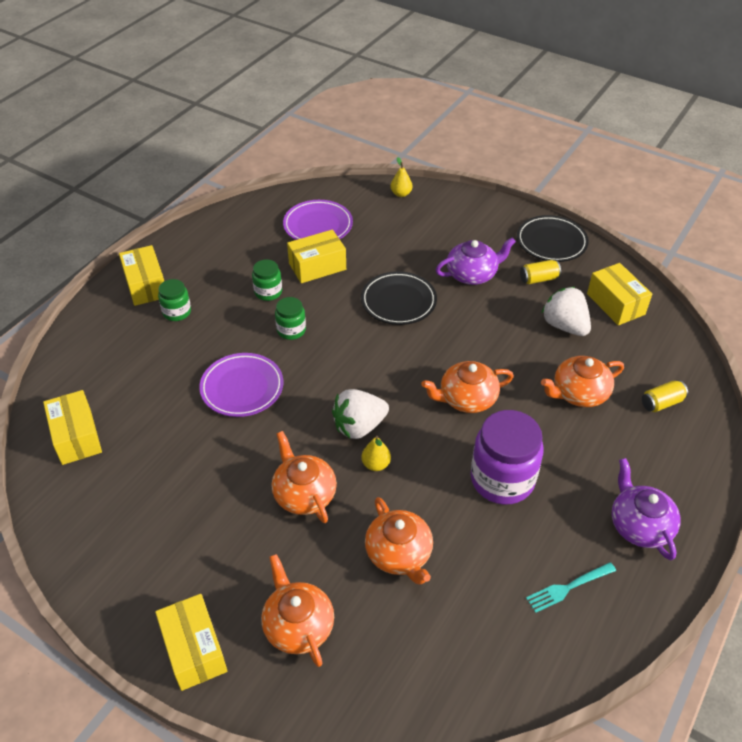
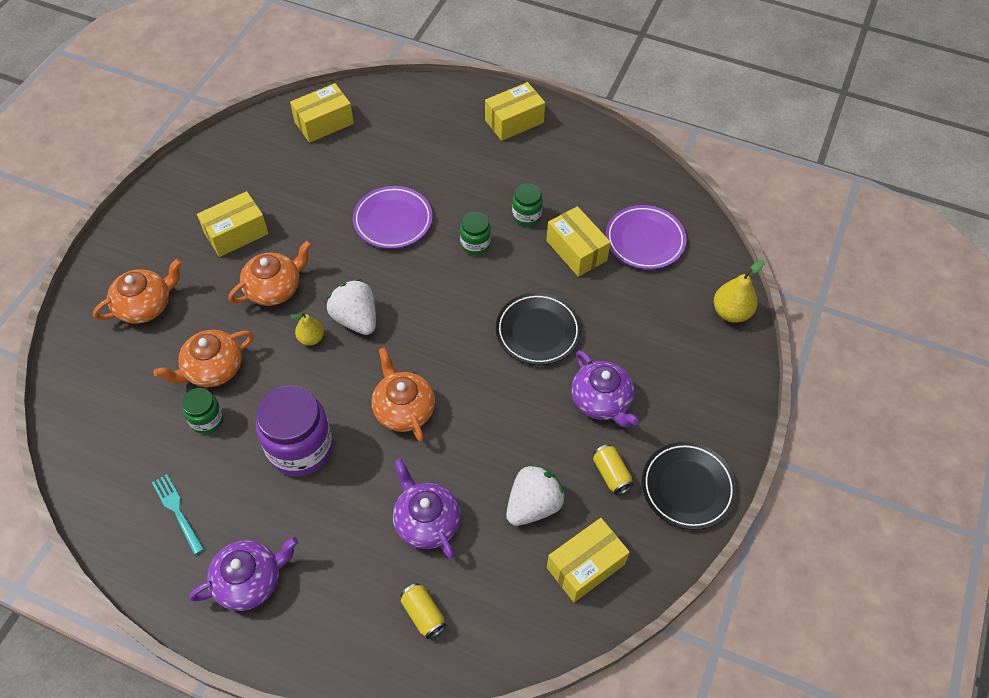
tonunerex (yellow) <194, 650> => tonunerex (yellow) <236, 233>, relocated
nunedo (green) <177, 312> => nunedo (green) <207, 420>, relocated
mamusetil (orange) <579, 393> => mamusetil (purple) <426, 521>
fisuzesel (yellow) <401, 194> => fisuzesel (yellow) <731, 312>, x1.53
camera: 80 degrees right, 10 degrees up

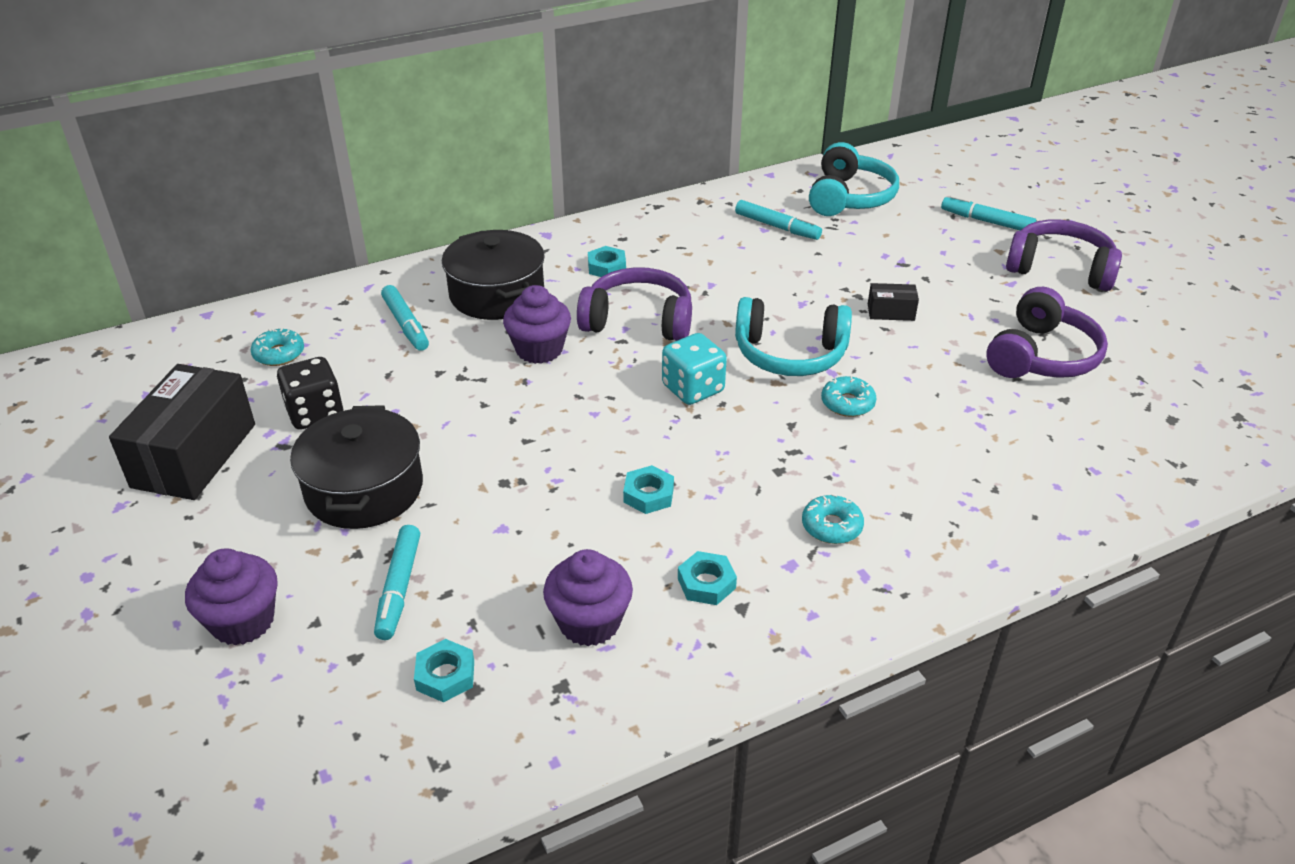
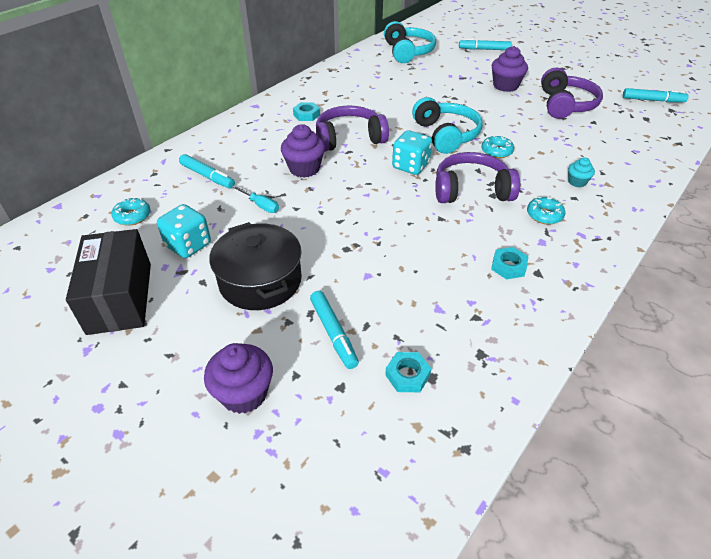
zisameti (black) <497, 294> => nothing
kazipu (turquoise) <648, 495> => nothing
tonunerex (black) <891, 312> => nothing
nothing => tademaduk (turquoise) <260, 205>
nothing => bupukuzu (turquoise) <577, 182>
bupukuzu (purple) <589, 622> => bupukuzu (purple) <505, 86>, relocated
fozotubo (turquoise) <777, 227> => fozotubo (turquoise) <652, 100>, relocated
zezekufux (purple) <1060, 269> => zezekufux (purple) <471, 190>, relocated
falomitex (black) <315, 413> => falomitex (turquoise) <188, 245>
zezekufux (turquoise) <790, 354> => zezekufux (turquoise) <446, 135>, 90 degrees counterclockwise
camera: 25 degrees left, 5 degrees up

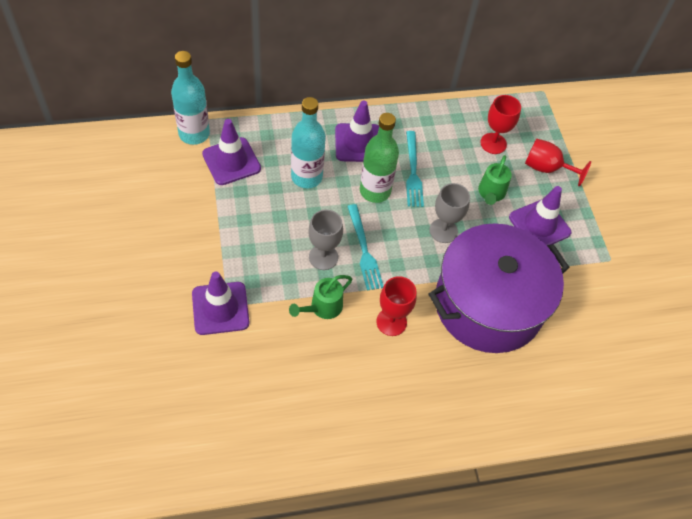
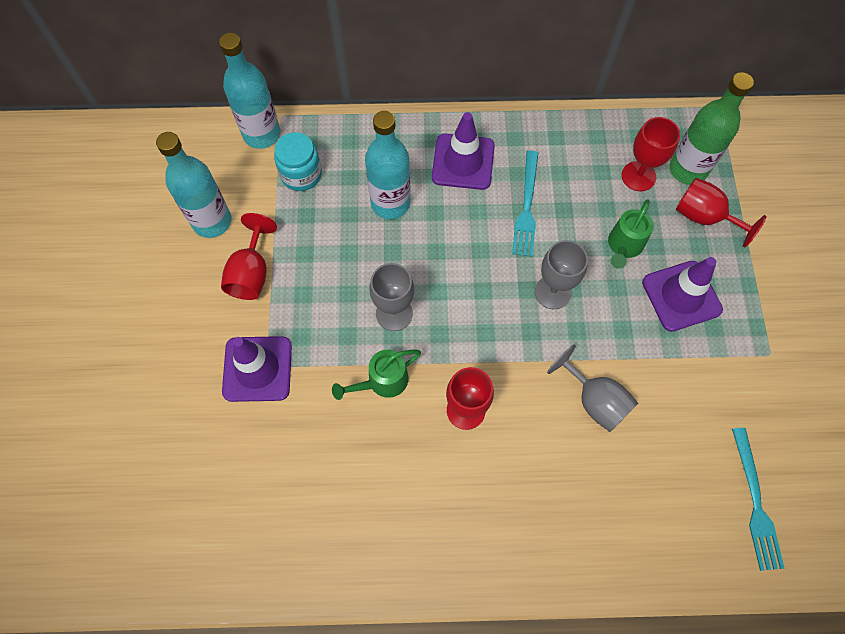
nothing => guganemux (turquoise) <212, 221>
nothing => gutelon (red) <251, 273>
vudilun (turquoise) <364, 250> => vudilun (turquoise) <755, 503>, relocated
guganemux (green) <375, 191> => guganemux (green) <688, 169>, relocated
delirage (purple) <231, 161> => nunedo (turquoise) <301, 174>
zisameti (purple) <488, 305> => gutelon (grey) <595, 400>
camera: 15 degrees right, 10 degrees up

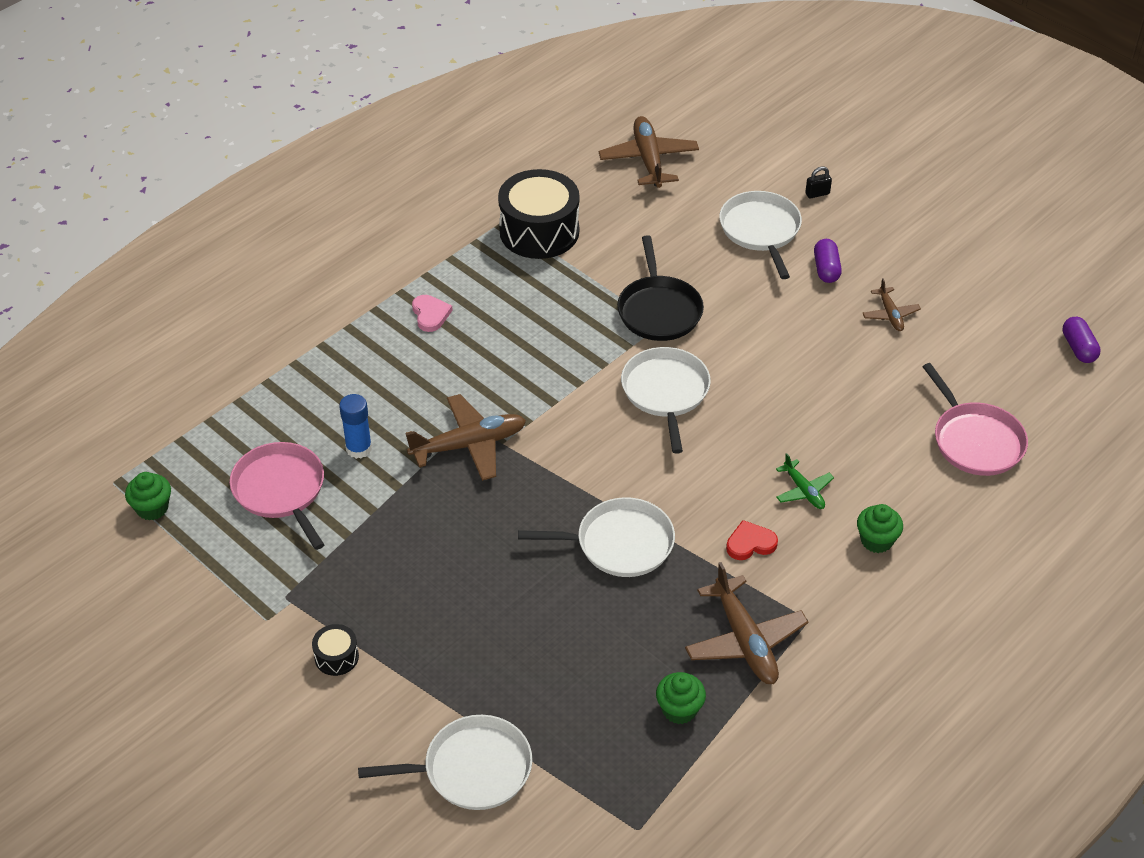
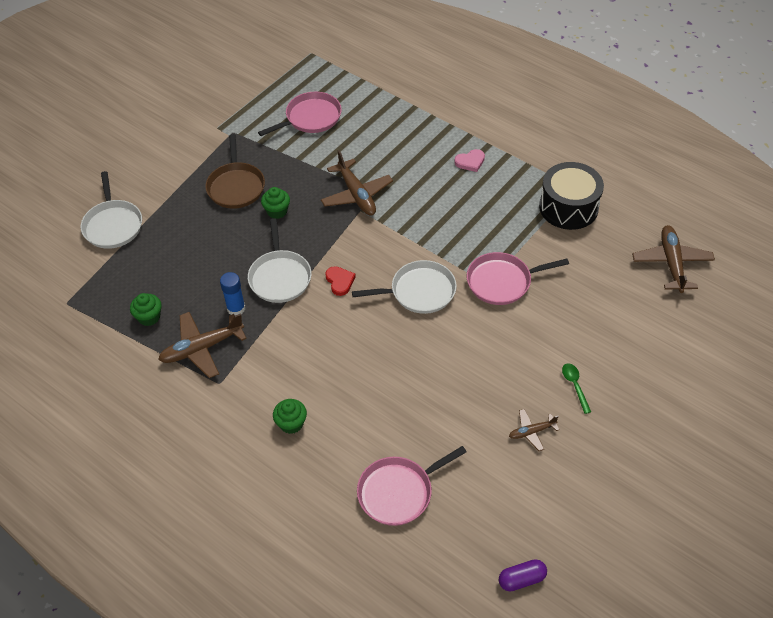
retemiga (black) <336, 657> => nothing
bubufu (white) <761, 231> => nothing
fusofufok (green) <804, 491> => nothing
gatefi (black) <817, 194> => nothing
nothing => bubufu (brown) <236, 186>
bupukuzu (green) <152, 508> => bupukuzu (green) <277, 211>, relocated
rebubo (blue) <359, 448> => rebubo (blue) <236, 308>, relocated
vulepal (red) <750, 543> => vulepal (red) <340, 281>, relocated
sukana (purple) <826, 269> => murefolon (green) <575, 386>
bubufu (black) <659, 310> => bubufu (pink) <502, 281>
fusofufok (brown) <648, 159> => fusofufok (brown) <671, 263>, 75 degrees counterclockwise
camera: 85 degrees right, 5 degrees up

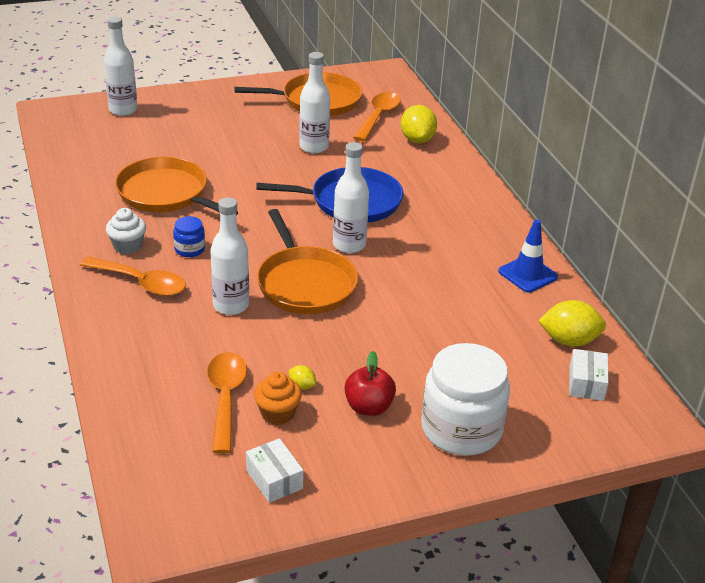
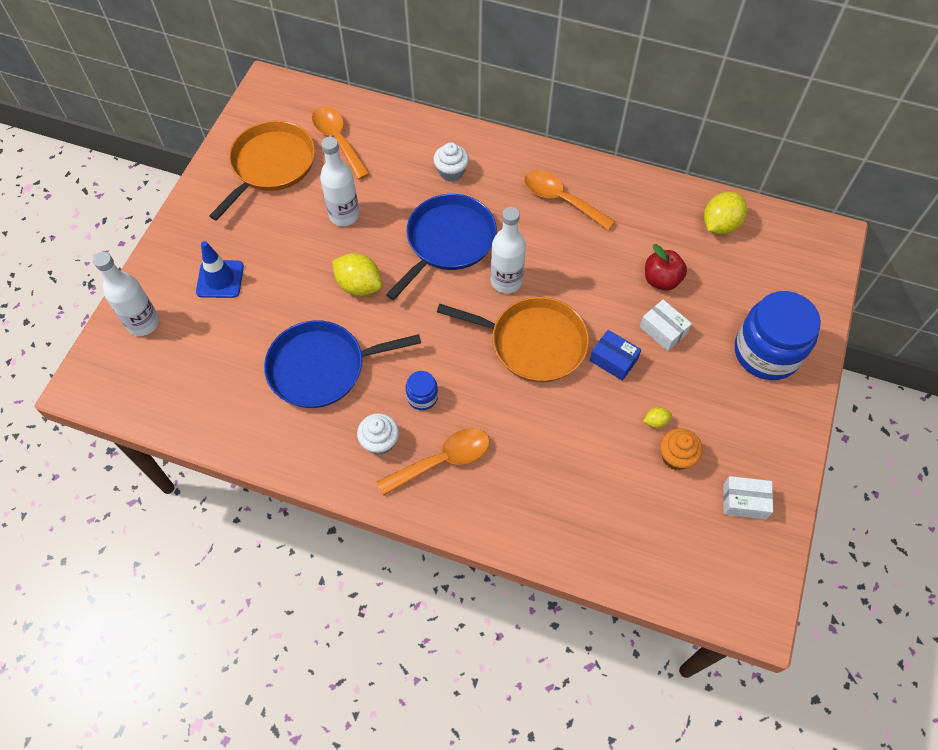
guganemux (white) <231, 305> => nothing
nothing => bupukuzu (white) <451, 172>
nothing => tonunerex (blue) <613, 360>
murefolon (orange) <226, 398> => murefolon (orange) <561, 200>, relocated
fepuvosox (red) <368, 407> => fepuvosox (red) <661, 280>, relocated
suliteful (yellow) <417, 139> => suliteful (yellow) <359, 285>, relocated
delirage (blue) <527, 274> => delirage (blue) <220, 279>, relocated
tonunerex (white) <586, 383> => tonunerex (white) <663, 330>, relocated
bubufu (orange) <166, 194> => bubufu (blue) <322, 368>
nunedo (white) <461, 429> => nunedo (blue) <766, 352>
camera: 50 degrees left, 25 degrees up

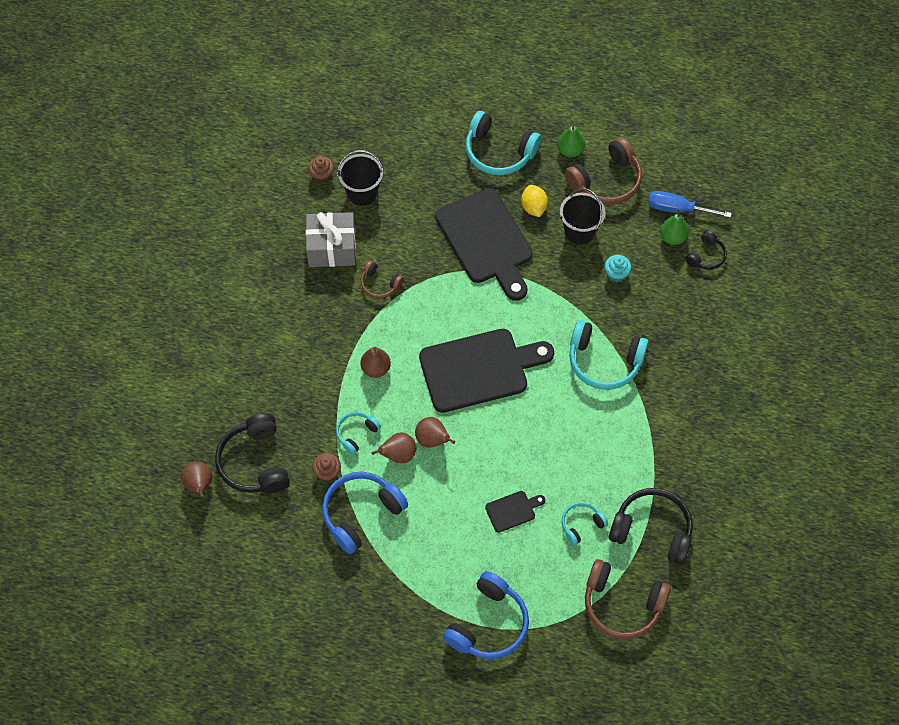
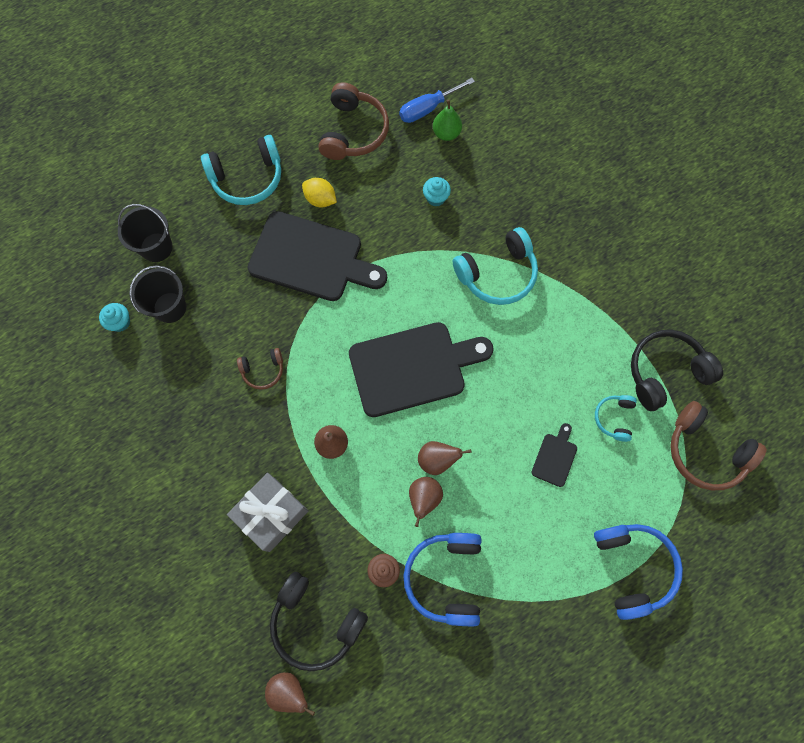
zezekufux (turquoise) <356, 433> => nothing
fisuzesel (green) <570, 150> => nothing
zezekufux (black) <706, 256> => nothing
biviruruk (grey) <332, 248> => biviruruk (grey) <272, 514>, relocated
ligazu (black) <579, 231> => ligazu (black) <156, 247>, relocated
bupukuzu (brown) <322, 175> => bupukuzu (turquoise) <120, 322>
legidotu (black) <479, 369> => legidotu (black) <413, 367>, 45 degrees clockwise
zezekufux (brown) <622, 604> => zezekufux (brown) <705, 451>, 60 degrees clockwise
camera: 45 degrees left, 10 degrees up

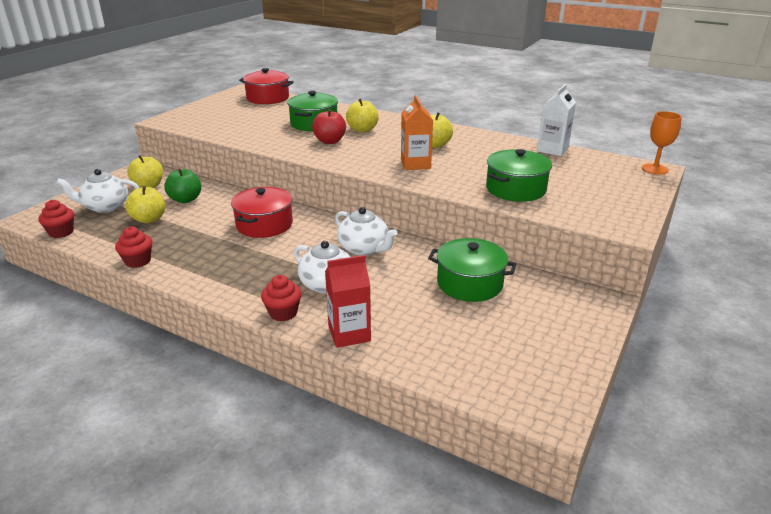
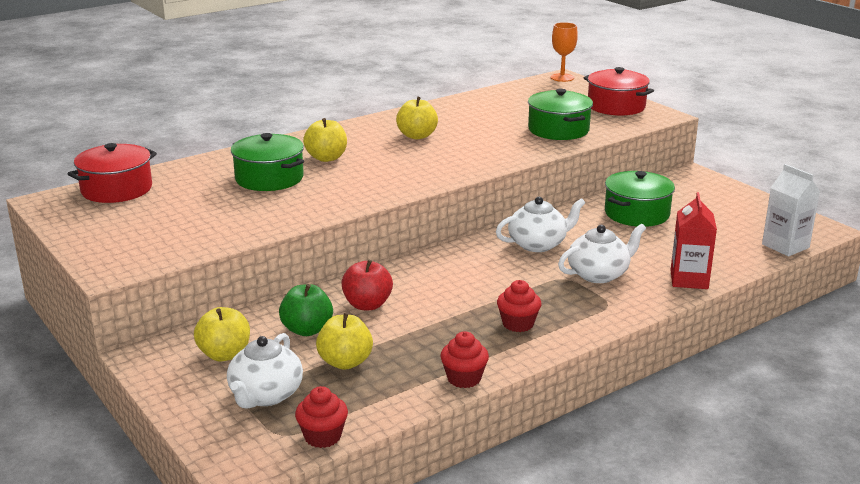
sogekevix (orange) <415, 164> => nothing
zisameti (red) <264, 224> => zisameti (red) <616, 106>, relocated
bupukuzu (red) <283, 313> => bupukuzu (red) <518, 324>, relocated
fepuvosox (red) <329, 141> => fepuvosox (red) <367, 305>, relocated
sogekevix (white) <552, 149> => sogekevix (white) <785, 246>, relocated
camera: 65 degrees left, 5 degrees down

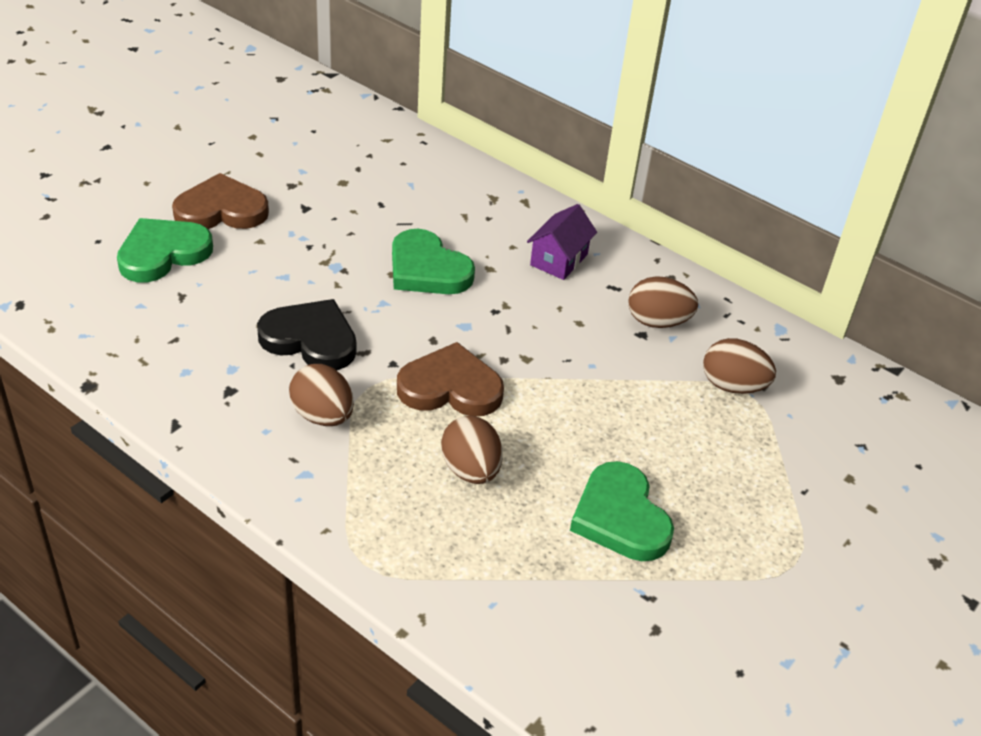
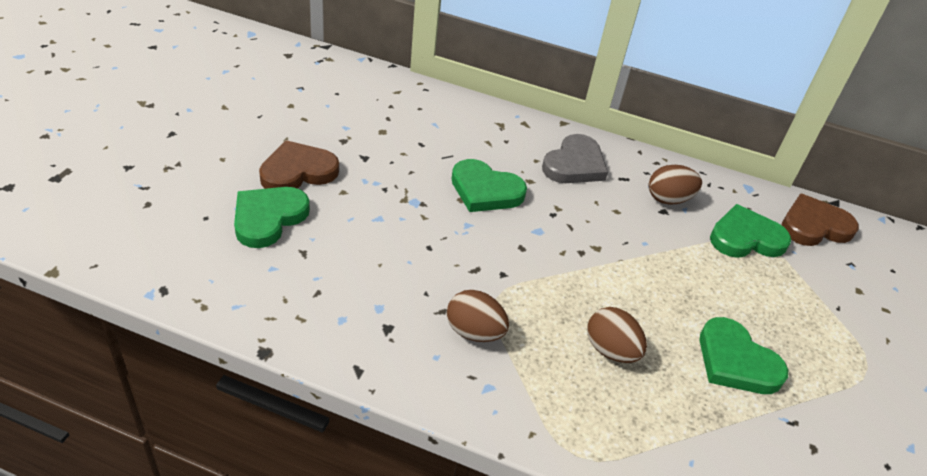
vulepal (black) <310, 339> => nothing
vulepal (brown) <450, 387> => vulepal (brown) <814, 226>, relocated
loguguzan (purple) <559, 260> => vulepal (grey) <574, 164>
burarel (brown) <732, 386> => vulepal (green) <746, 238>
camera: 20 degrees left, 0 degrees up

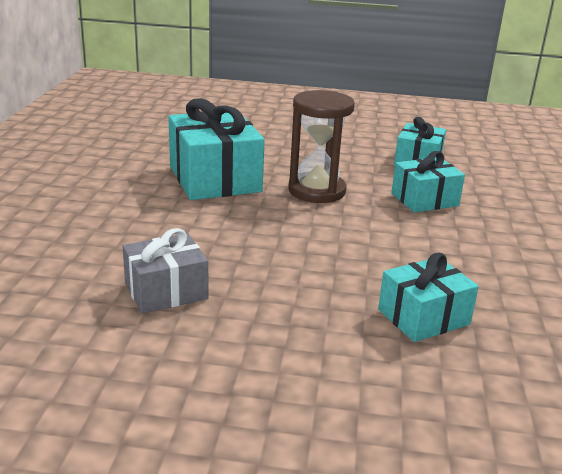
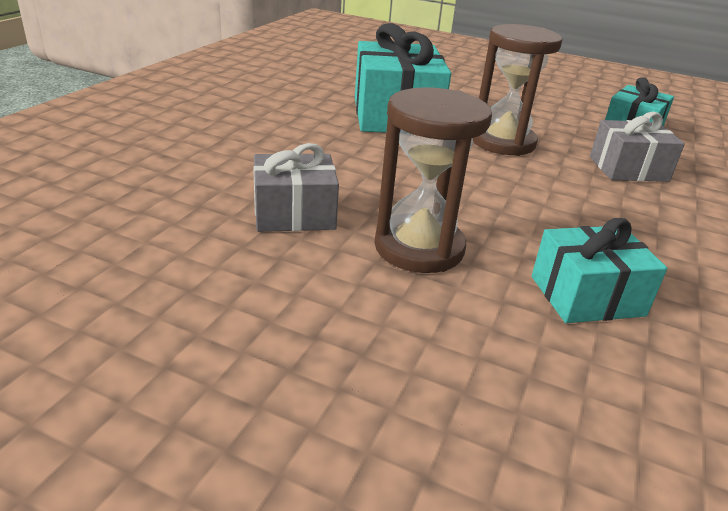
nothing => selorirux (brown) <419, 248>
biviruruk (turquoise) <424, 200> => biviruruk (grey) <628, 169>
camera: 15 degrees right, 5 degrees up

